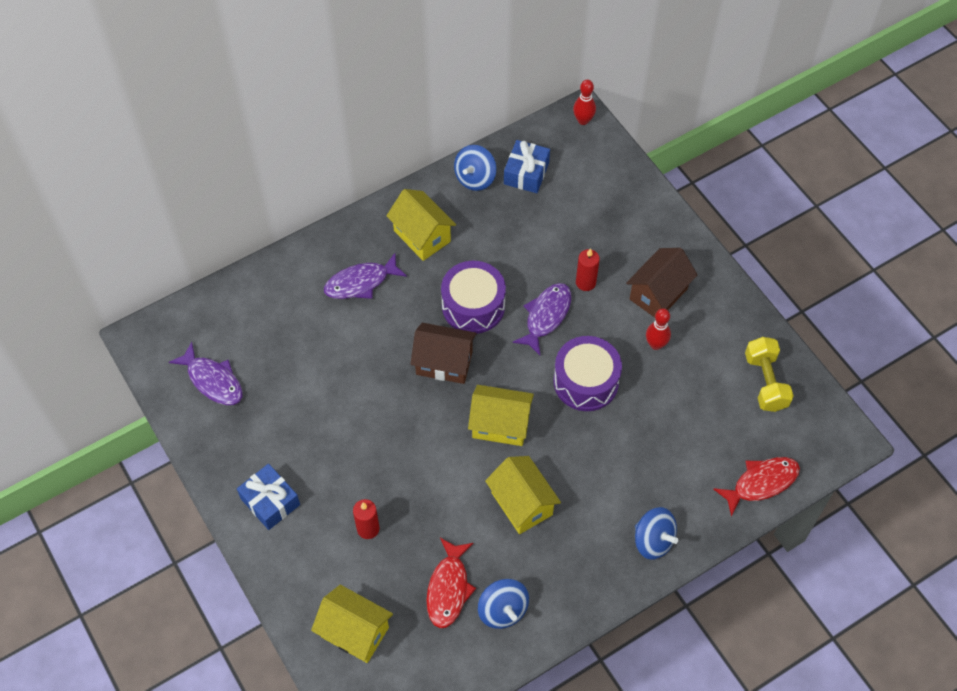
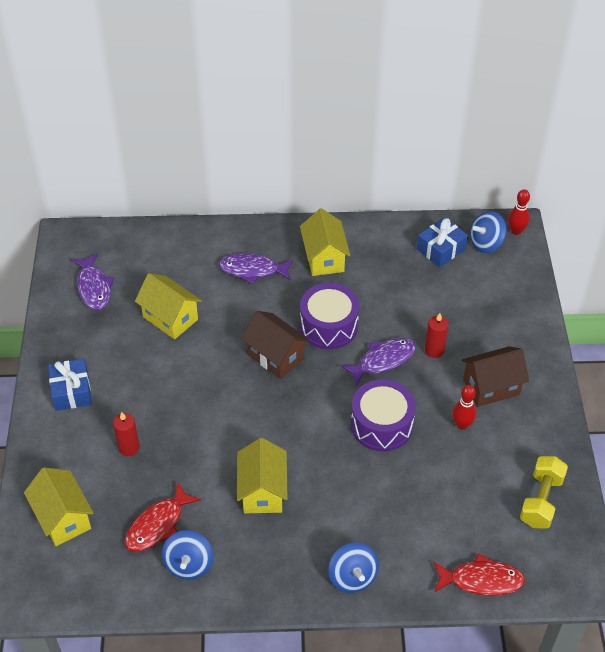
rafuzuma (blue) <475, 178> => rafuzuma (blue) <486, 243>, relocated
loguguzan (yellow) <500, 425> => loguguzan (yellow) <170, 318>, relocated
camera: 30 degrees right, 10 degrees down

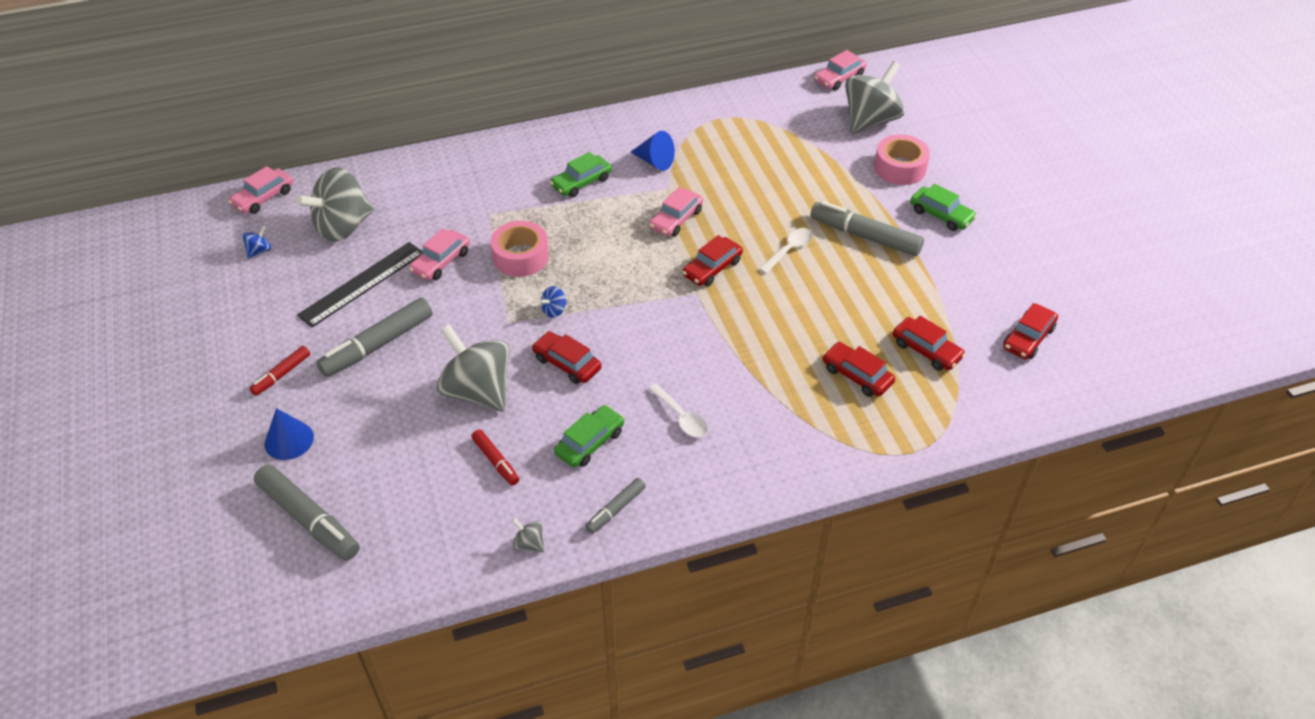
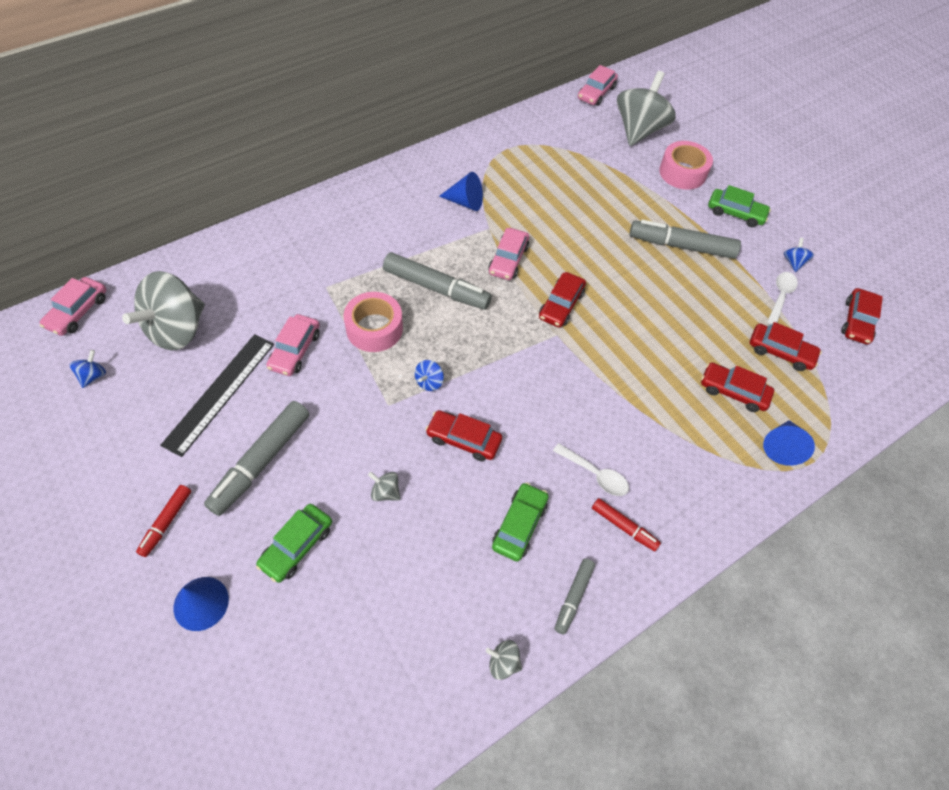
nothing => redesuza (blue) <781, 446>
nothing => rafuzuma (blue) <793, 262>
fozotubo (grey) <309, 519> => fozotubo (grey) <436, 288>, relocated
fozotubo (red) <496, 461> => fozotubo (red) <624, 527>, relocated
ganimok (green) <581, 182> => ganimok (green) <297, 546>, relocated
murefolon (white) <789, 250> => murefolon (white) <780, 296>, relocated
rafuzuma (grey) <478, 390> => rafuzuma (grey) <385, 492>, x0.40
camera: 20 degrees left, 10 degrees up

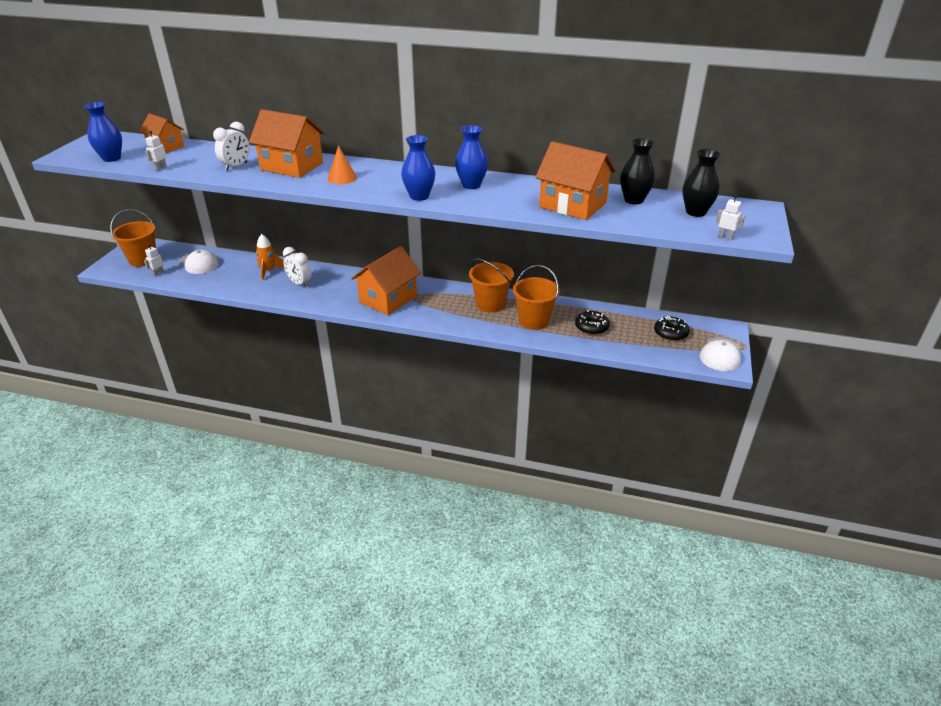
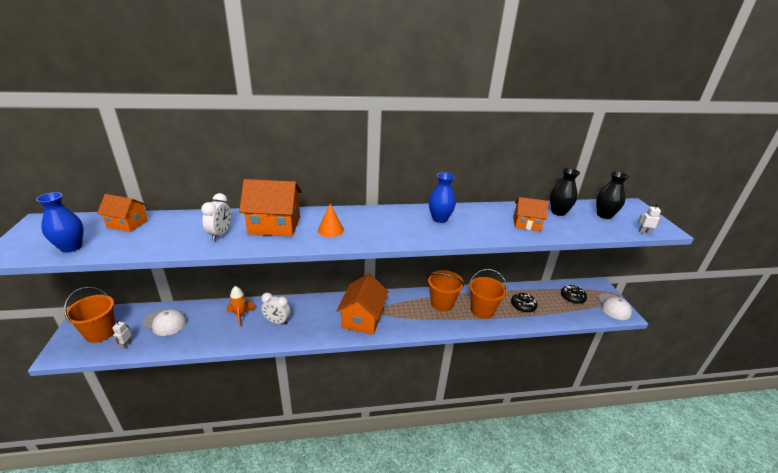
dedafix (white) <160, 168> => nothing
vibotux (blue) <419, 196> => nothing
loguguzan (orange) <572, 205> => loguguzan (orange) <526, 224>, x0.61
camera: 25 degrees left, 5 degrees down

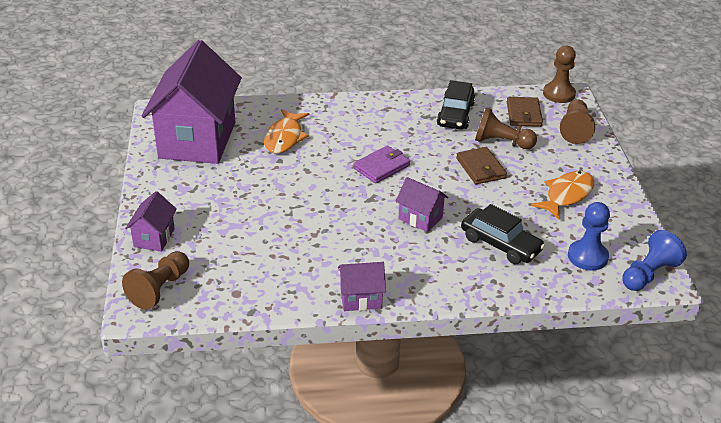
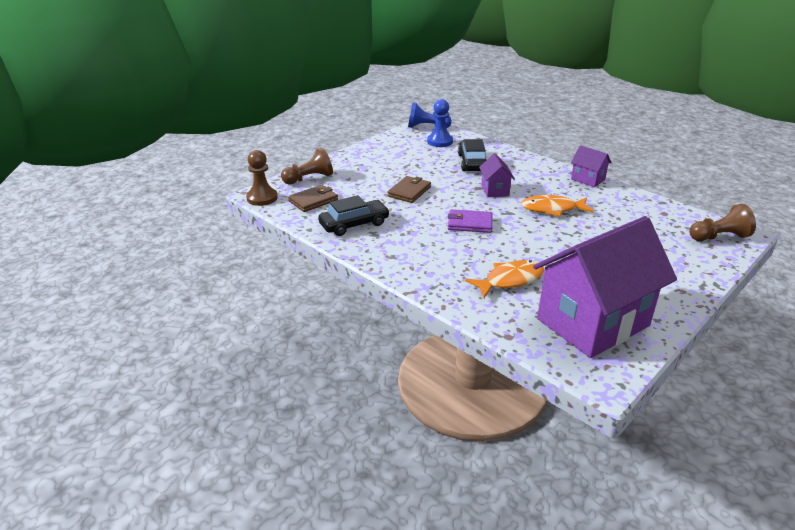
loguguzan (purple) <154, 238> => nothing
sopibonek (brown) <501, 142> => nothing
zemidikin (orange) <567, 195> => zemidikin (orange) <552, 209>, relocated
camera: 130 degrees left, 5 degrees down

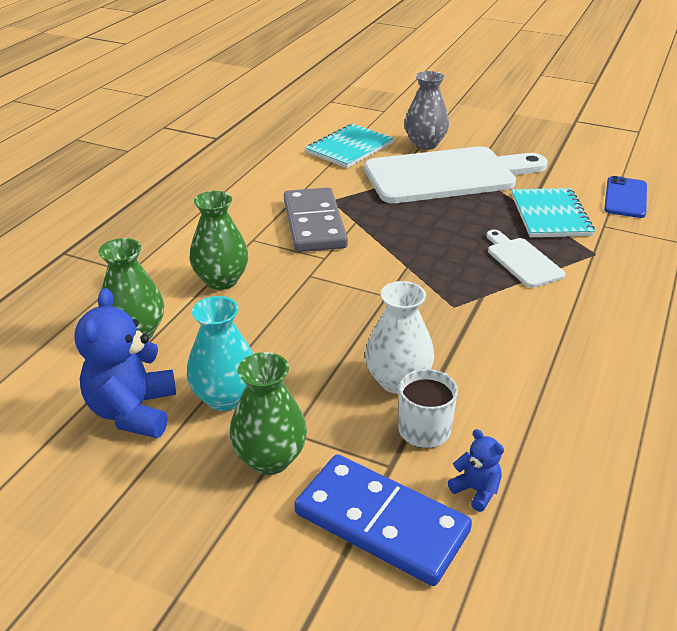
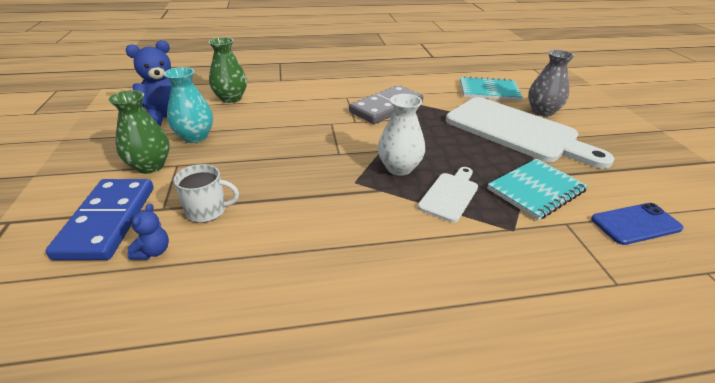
vibotux (green) <221, 280> => nothing
vibotux (white) <398, 381> => vibotux (white) <399, 168>, relocated
camera: 55 degrees right, 0 degrees up

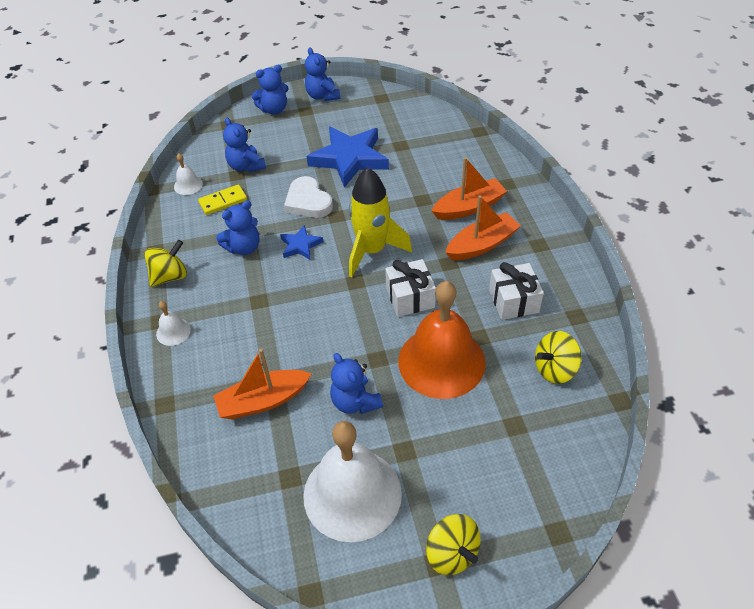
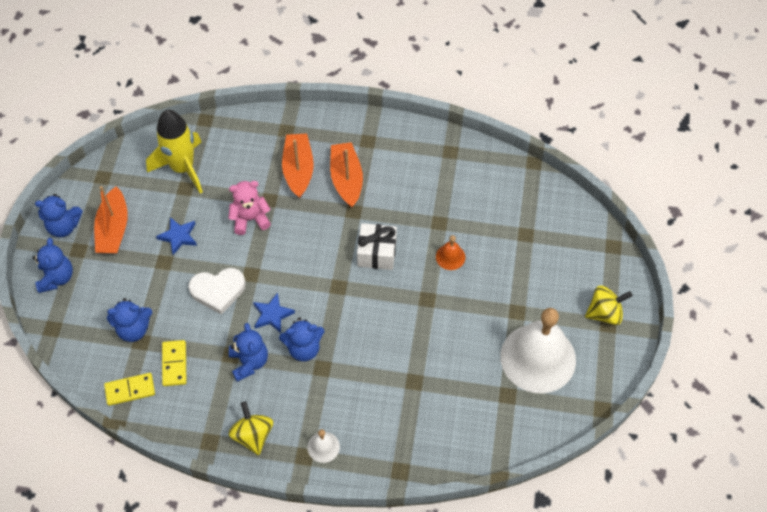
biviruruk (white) <513, 301> => nothing
rafuzuma (yellow) <554, 369> => nothing
nothing => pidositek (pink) <250, 219>
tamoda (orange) <263, 401> => tamoda (orange) <113, 229>, relocated
pidositek (blue) <355, 402> => pidositek (blue) <304, 348>, relocated
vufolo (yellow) <372, 251> => vufolo (yellow) <183, 168>, relocated
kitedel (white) <188, 185> => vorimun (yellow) <130, 390>
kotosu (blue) <349, 159> => kotosu (blue) <178, 236>, x0.49
kitedel (orange) <441, 361> => kitedel (orange) <450, 257>, x0.41
camera: 70 degrees left, 10 degrees up

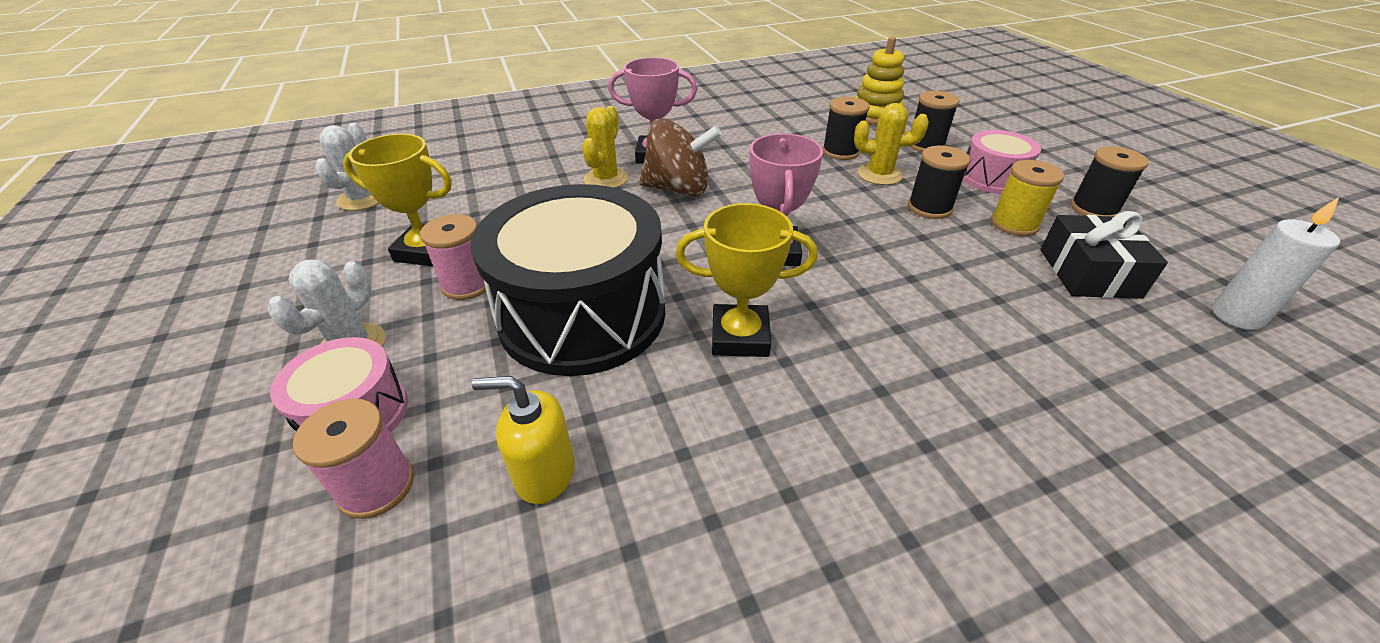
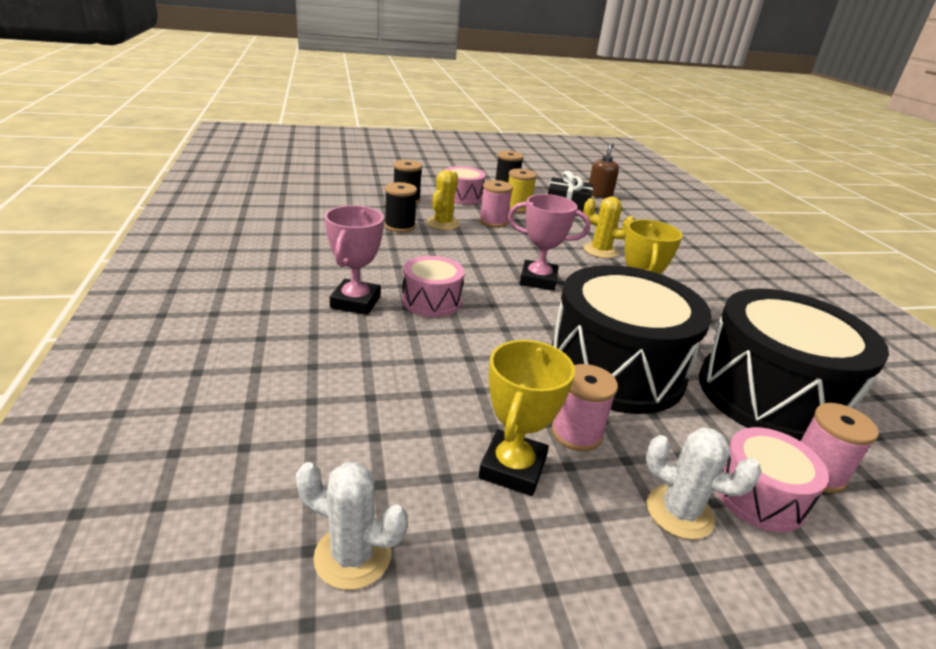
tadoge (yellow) <875, 115> => nothing
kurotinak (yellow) <606, 179> => kurotinak (yellow) <600, 251>, relocated
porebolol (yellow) <544, 473> => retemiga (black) <770, 395>
rafuzuma (brown) <678, 189> => retemiga (pink) <431, 301>
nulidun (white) <1237, 316> => porebolol (brown) <599, 194>
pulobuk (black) <929, 208> => pulobuk (pink) <493, 222>
camera: 85 degrees left, 10 degrees down

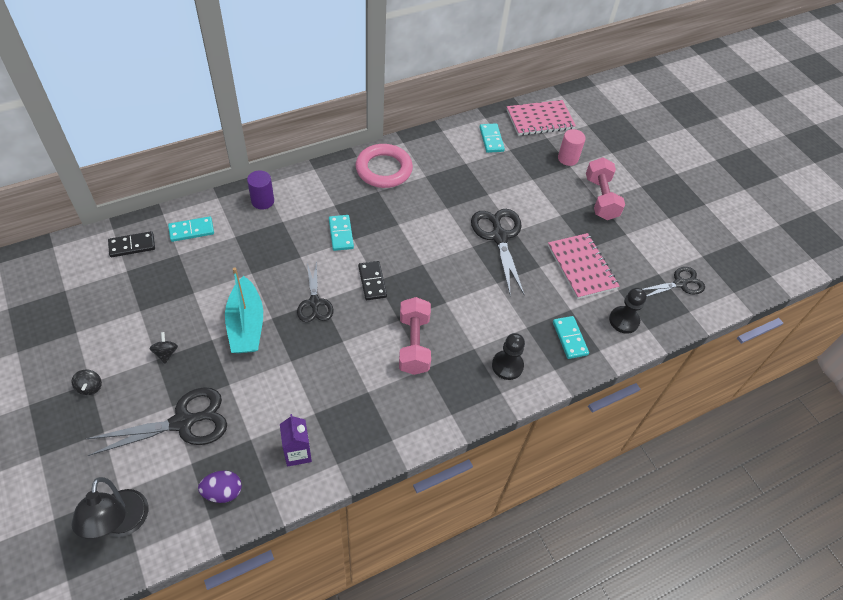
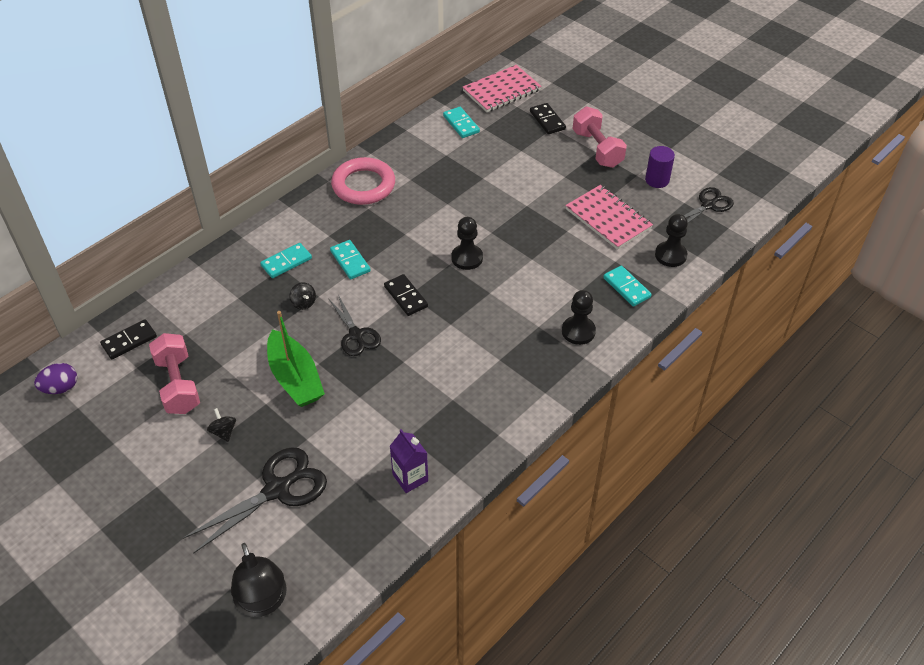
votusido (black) <499, 237> => nothing
nothing => sopibonek (black) <467, 258>
rafuzuma (black) <90, 387> => rafuzuma (black) <303, 303>, relocated
vorimun (turquoise) <191, 230> => vorimun (turquoise) <286, 262>, relocated
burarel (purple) <223, 492> => burarel (purple) <61, 388>, relocated
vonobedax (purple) <262, 201> => vonobedax (purple) <657, 180>, relocated
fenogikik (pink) <414, 344> => fenogikik (pink) <178, 384>, relocated
vonobedax (pink) <568, 158> => vorimun (black) <547, 120>
tamoda (turquoise) <246, 325> => tamoda (green) <295, 378>
camera: 15 degrees left, 5 degrees down

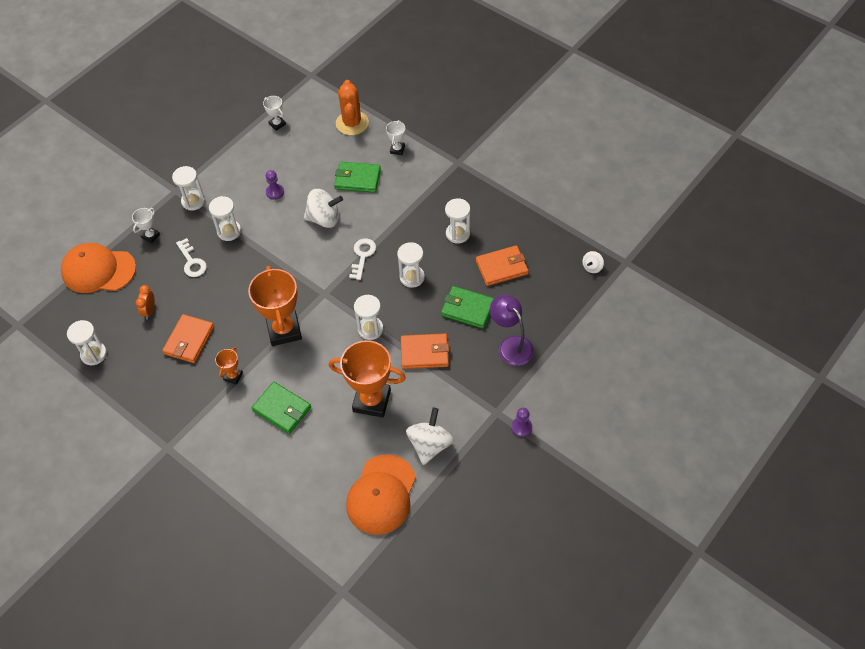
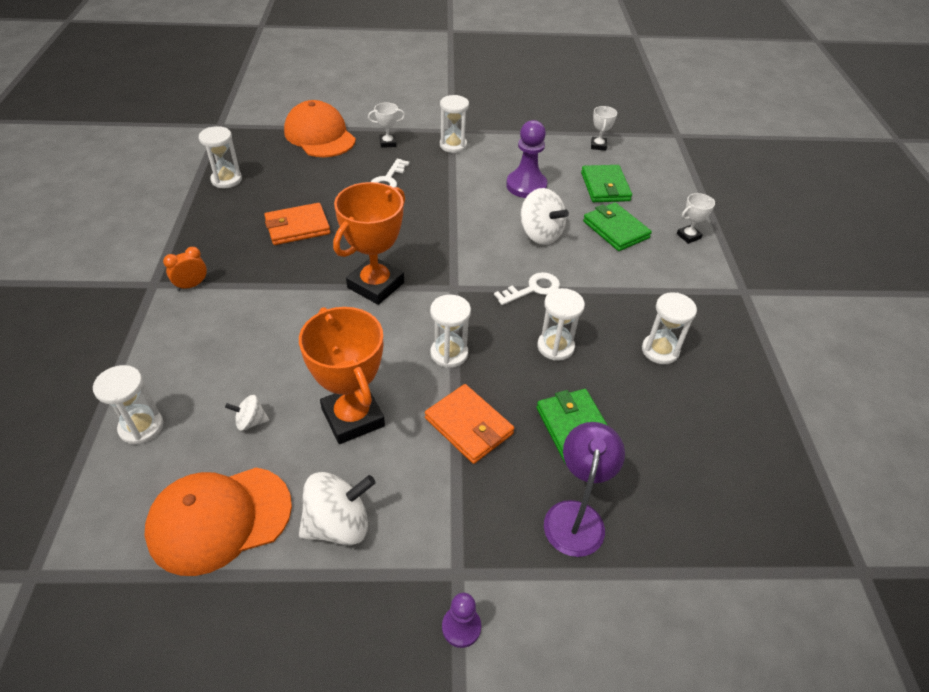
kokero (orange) <233, 376> => nothing
kurotinak (orange) <352, 123> => nothing
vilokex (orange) <501, 267> => nothing
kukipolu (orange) <149, 311> => kukipolu (orange) <192, 285>, relocated
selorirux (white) <229, 231> => selorirux (white) <141, 427>, relocated
vilokex (green) <282, 409> => vilokex (green) <605, 187>, relocated
rafuzuma (white) <592, 267> => rafuzuma (white) <251, 422>, relocated
sopibonek (purple) <275, 192> => sopibonek (purple) <526, 186>, x1.80
camera: 45 degrees right, 10 degrees down

